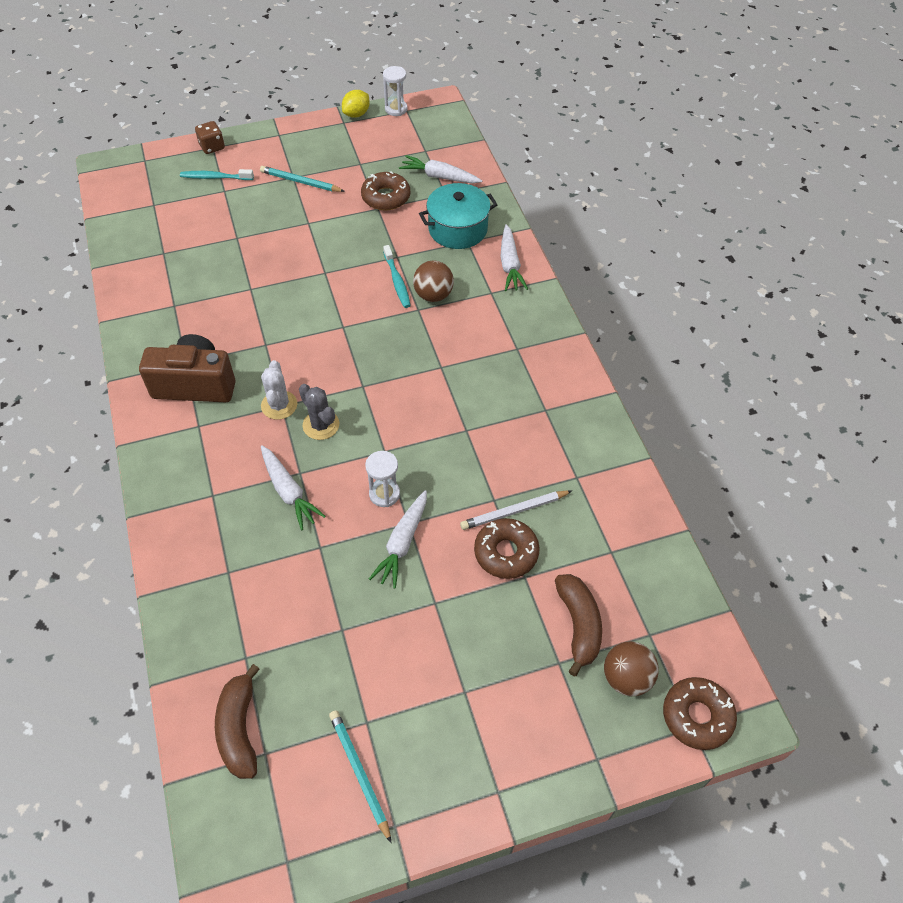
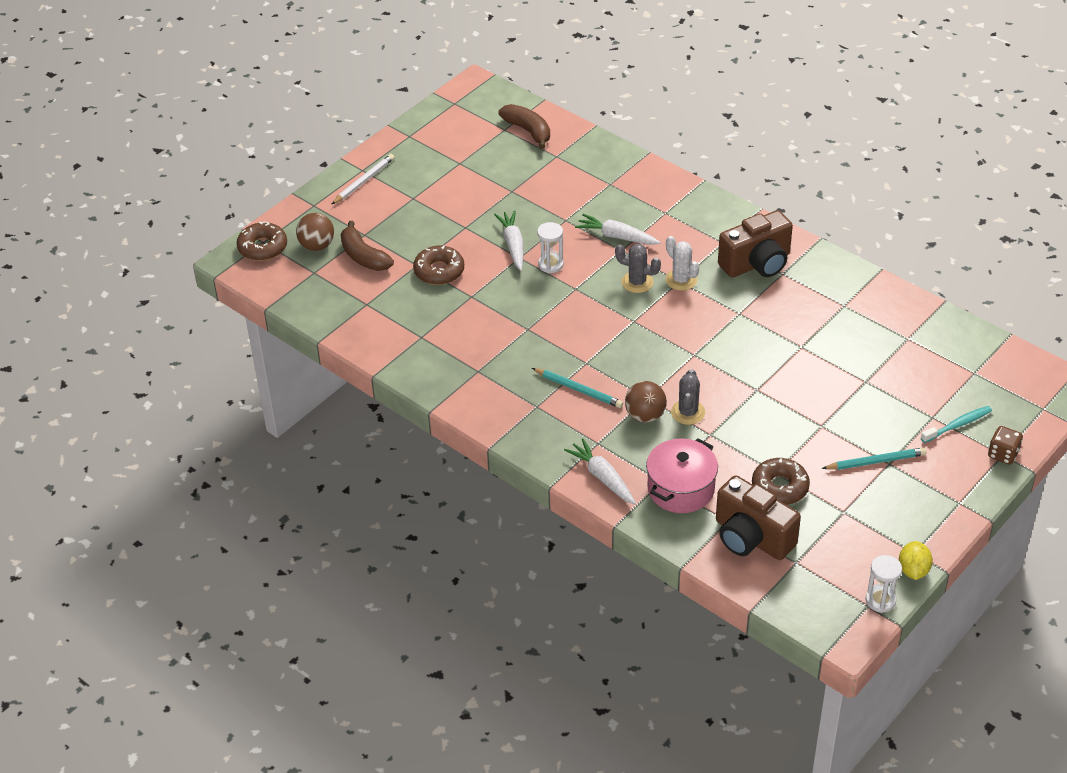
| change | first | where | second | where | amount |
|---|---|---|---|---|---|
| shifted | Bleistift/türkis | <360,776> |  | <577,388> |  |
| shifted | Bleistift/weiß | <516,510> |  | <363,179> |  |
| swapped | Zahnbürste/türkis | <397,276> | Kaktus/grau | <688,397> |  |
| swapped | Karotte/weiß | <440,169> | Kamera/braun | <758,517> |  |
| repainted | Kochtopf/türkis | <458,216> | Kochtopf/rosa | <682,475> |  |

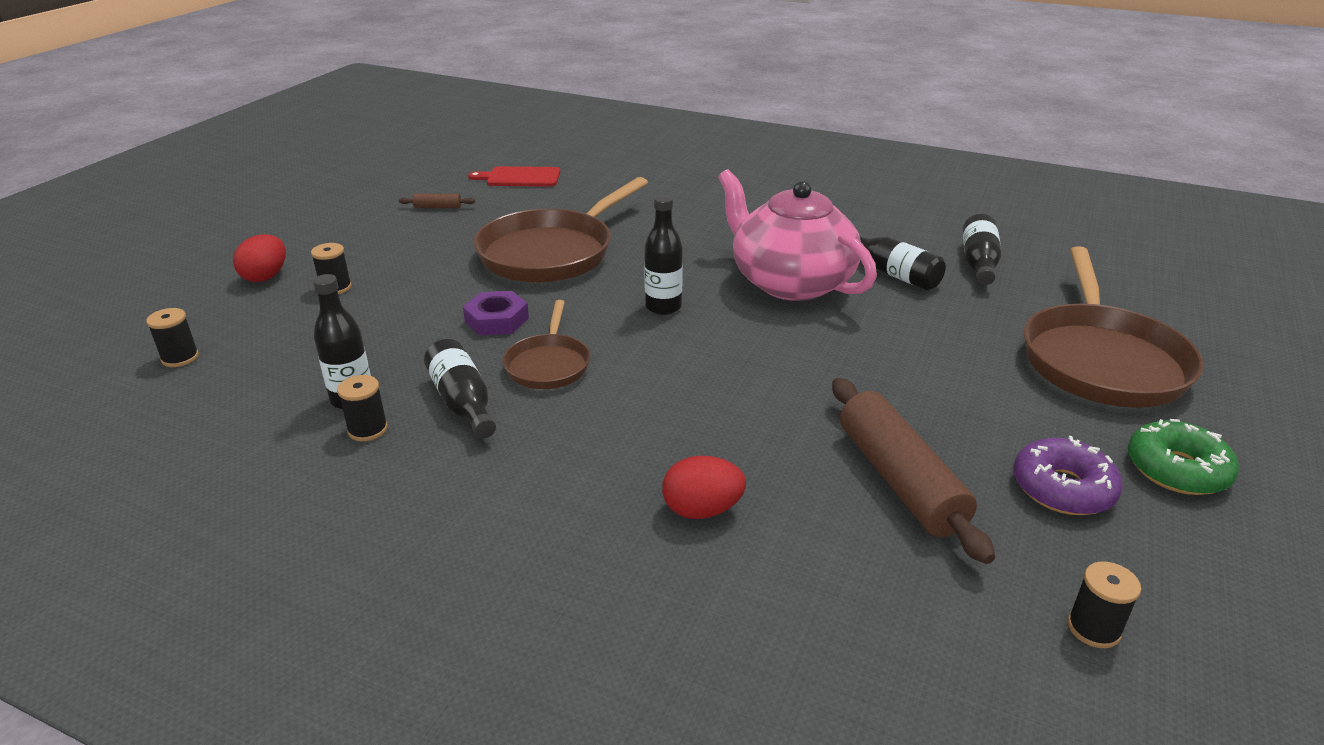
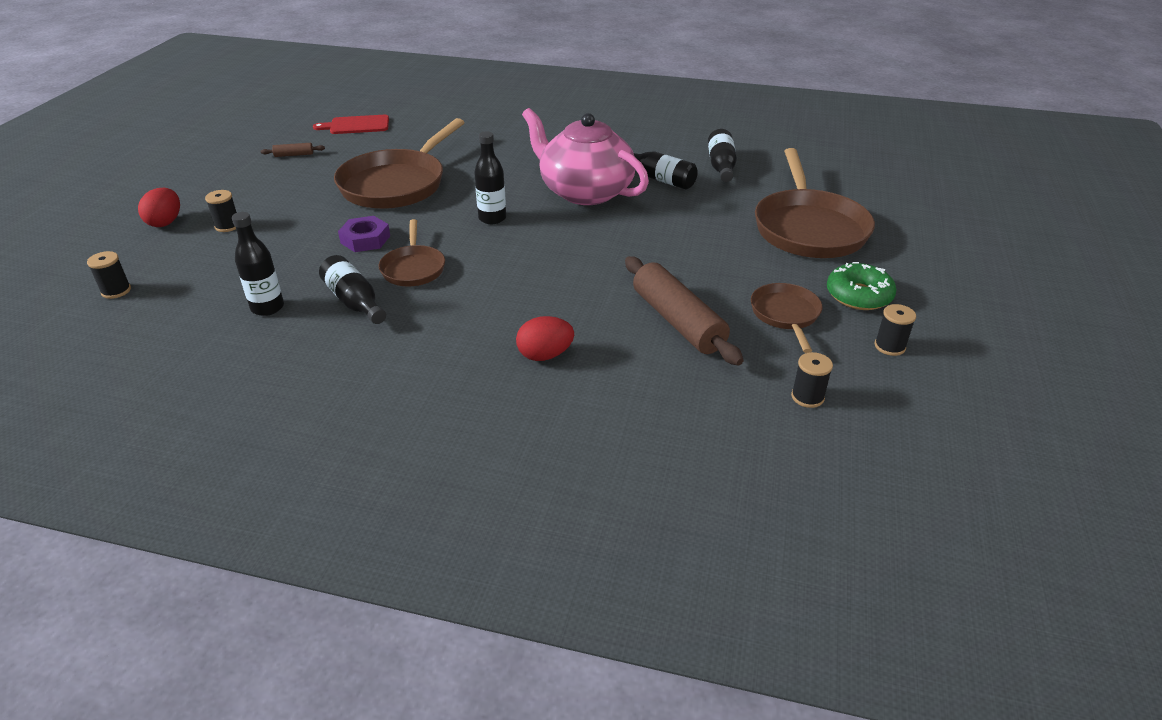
| change | first | where | second | where | amount |
|---|---|---|---|---|---|
| shifted | Garnrolle/schwarz | <362,408> |  | <895,330> |  |
| swapped | Donut/lila | <1068,475> | Pfanne/braun | <786,318> |  |

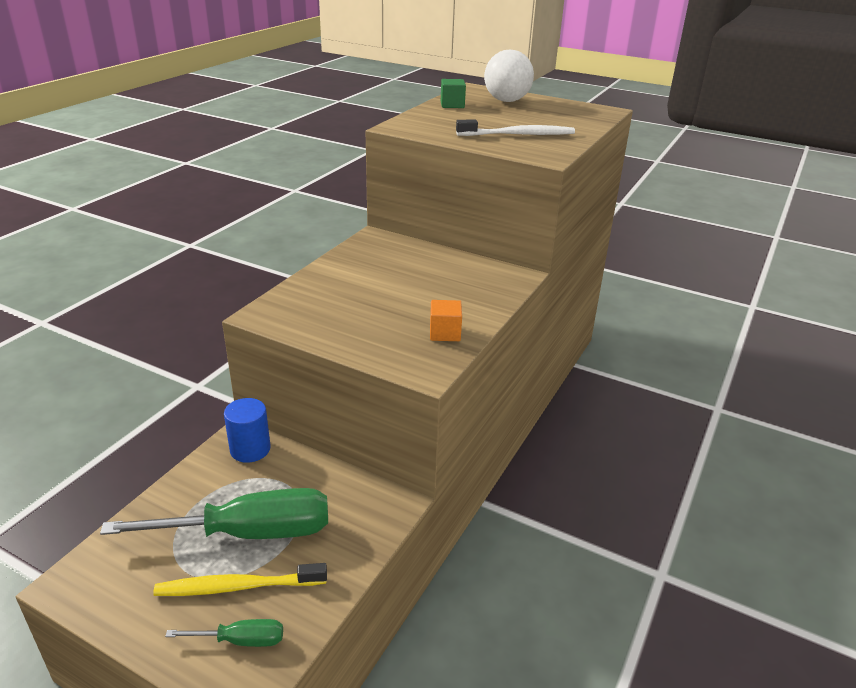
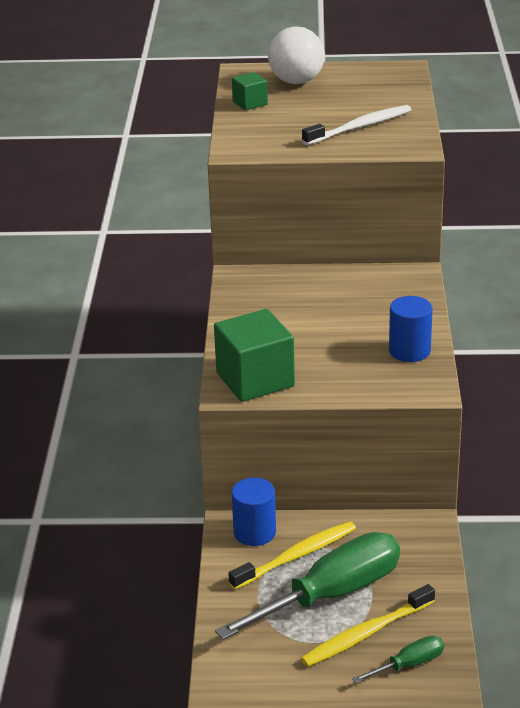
| change | first | where | second | where | amount |
|---|---|---|---|---|---|
| new |  |  | Kubus/grün | <254,355> |  |
| new |  |  | Zahnbürste/gelb | <292,555> |  |
| swapped | Kubus/orange | <446,320> | Vollzylinder/blau | <411,329> |  |

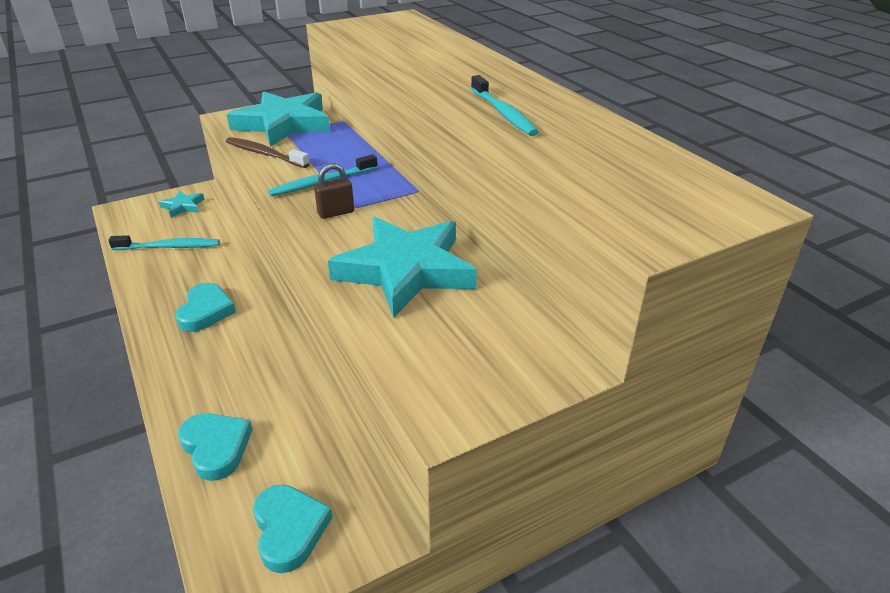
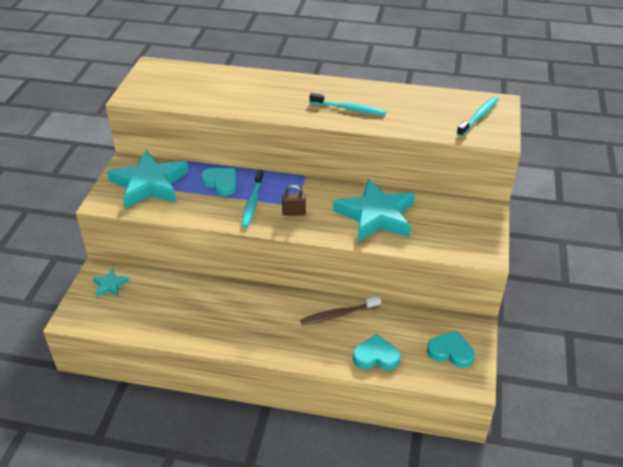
| change | first | where | second | where | amount |
|---|---|---|---|---|---|
| shifted | Zahnbürste/türkis | <164,242> |  | <477,117> |  |
| shifted | Herz/türkis | <205,307> |  | <219,182> |  |
| shifted | Zahnbürste/braun | <268,152> |  | <340,310> |  |
| rotated | Vorhängeschloss/braun | <334,191> |  | <294,200> | 75 degrees clockwise |

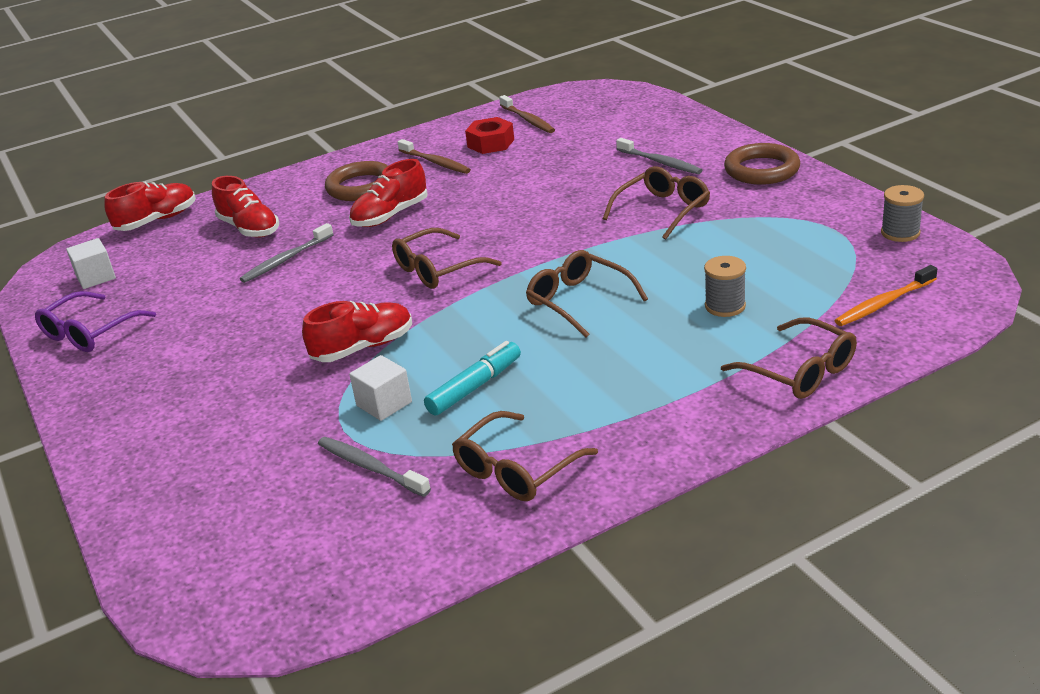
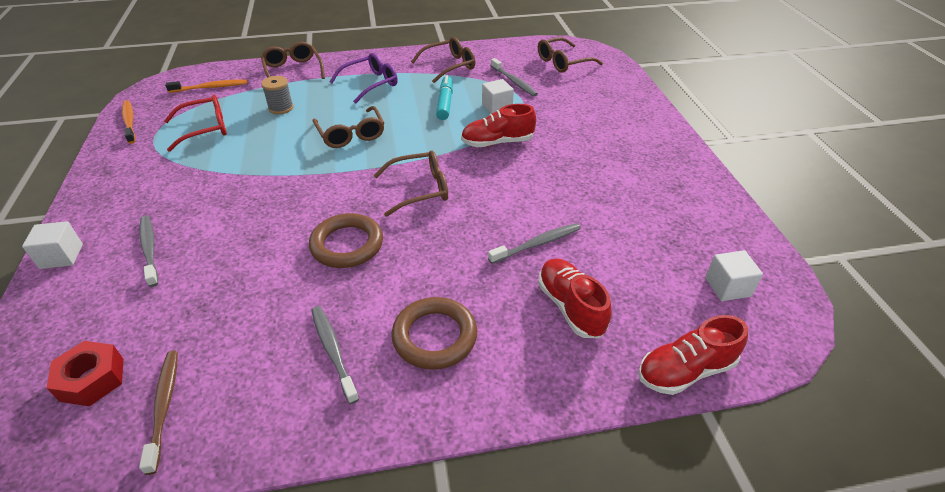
| change | first | where | second | where | amount |
|---|---|---|---|---|---|
| gone | Schuh/rot | <388,193> |  |  |  |
| new |  |  | Kubus/weiß | <52,245> |  |
| new |  |  | Brille/rot | <195,123> |  |
| shifted | Brille/lila | <95,321> |  | <364,78> |  |
| shifted | Sechskantmutter/rot | <489,135> |  | <85,373> |  |
| shifted | Brille/braun | <656,203> |  | <570,55> |  |
| shifted | Ring/braun | <762,164> |  | <346,240> |  |
| swapped | Garnrolle/grau | <902,213> | Zahnbürste/orange | <128,122> |  |
| repainted | Zahnbürste/braun | <434,156> | Zahnbürste/grau | <335,355> |  |
| rotated | Filzstift/türkis | <472,378> |  | <444,97> | 120 degrees clockwise |

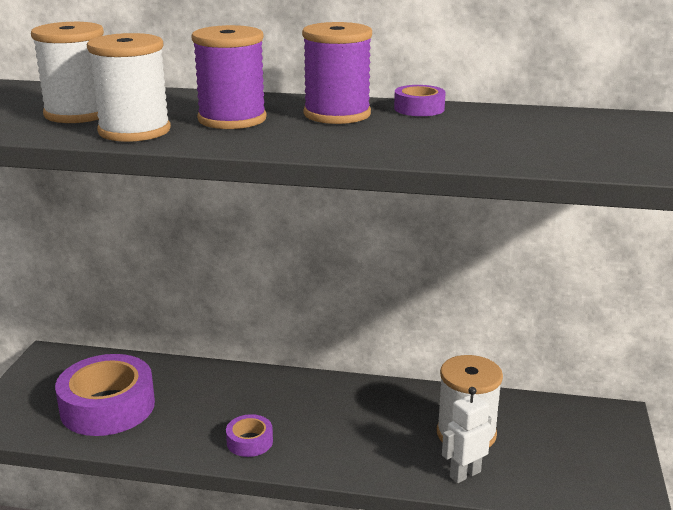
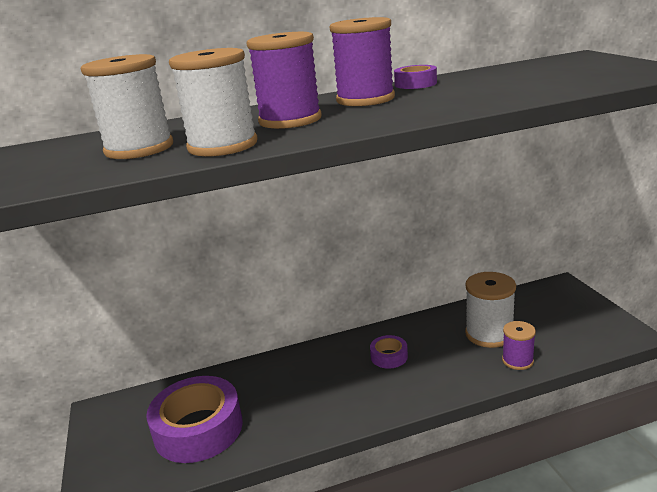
| change | first | where | second | where | amount |
|---|---|---|---|---|---|
| shifted | Klebeband/lila | <249,435> |  | <389,352> |  |
| swapped | Roboter/weiß | <466,435> | Garnrolle/lila | <519,345> |  |

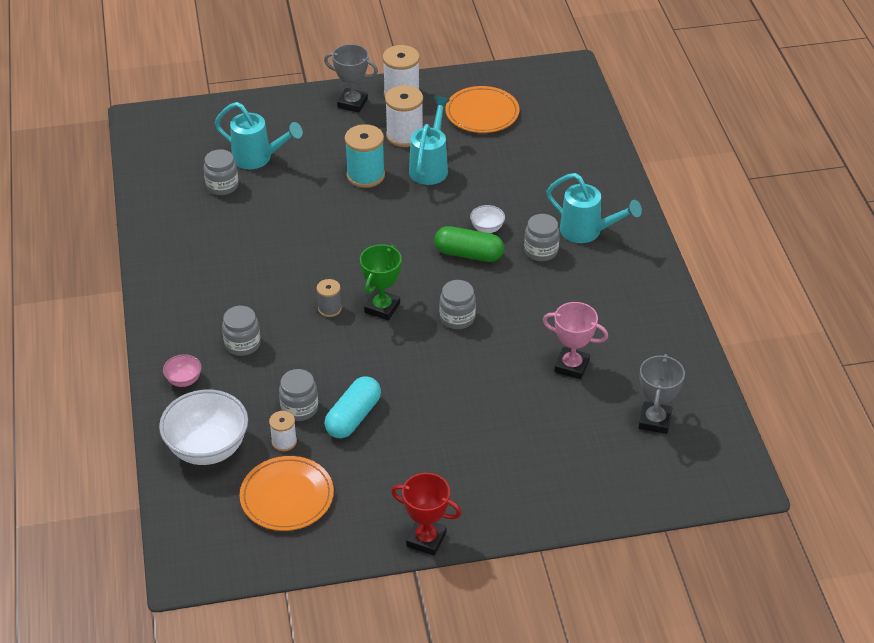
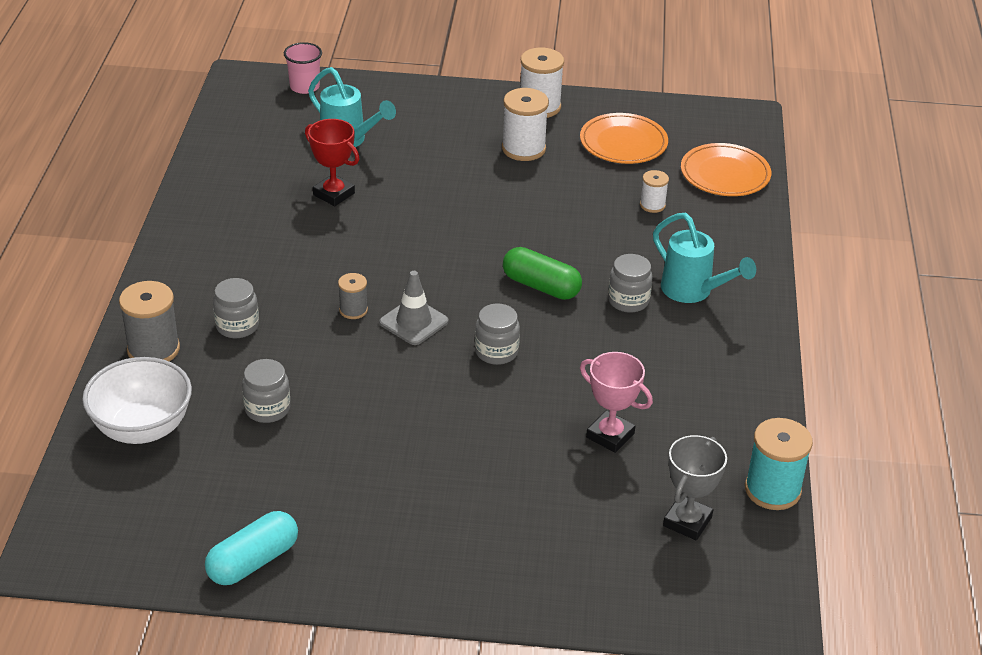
| change | first | where | second | where | amount |
|---|---|---|---|---|---|
| gone | Einmachglas/grau | <221,172> |  |  |  |
| gone | Pokal/grau | <351,78> |  |  |  |
| gone | Gießkanne/türkis | <429,140> |  |  |  |
| gone | Schüssel/weiß | <487,219> |  |  |  |
| new |  |  | Becher/rosa | <303,68> |  |
| shifted | Teller/orange | <287,493> |  | <726,169> |  |
| shifted | Garnrolle/weiß | <283,431> |  | <654,191> |  |
| shifted | Kapsel/türkis | <352,407> |  | <251,548> |  |
| shifted | Garnrolle/türkis | <365,156> |  | <779,464> |  |
| shifted | Pokal/rot | <426,514> |  | <332,162> |  |
| swapped | Schüssel/rosa | <182,370> | Garnrolle/grau | <149,321> |  |
| swapped | Pokal/grün | <381,282> | Leitkegel/grau | <414,308> |  |

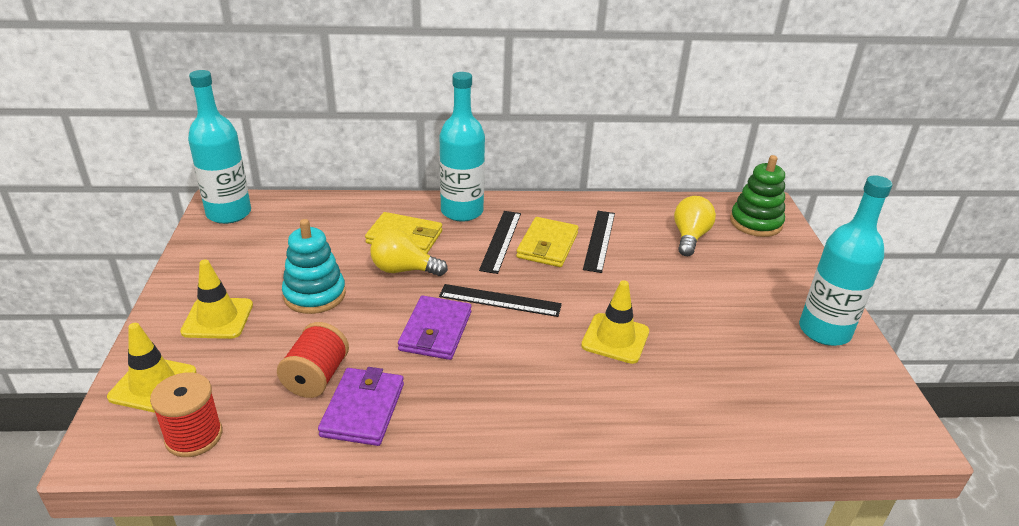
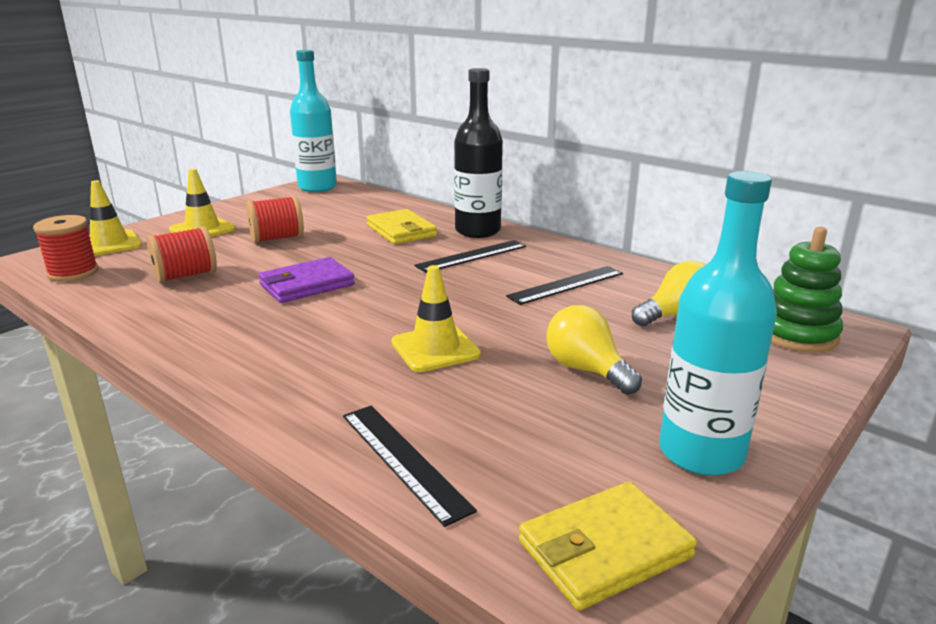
| change | first | where | second | where | amount |
|---|---|---|---|---|---|
| gone | Geldbörse/lila | <361,406> |  |  |  |
| shifted | Glühbirne/gelb | <409,252> |  | <594,350> |  |
| shifted | Lineal/schwarz | <500,300> |  | <410,466> |  |
| shifted | Geldbörse/gelb | <547,242> |  | <608,546> |  |
| swapped | Stapelspielzeug/türkis | <314,266> | Garnrolle/rot | <275,219> |  |
| repainted | Flasche/türkis | <462,147> | Flasche/schwarz | <478,153> |  |

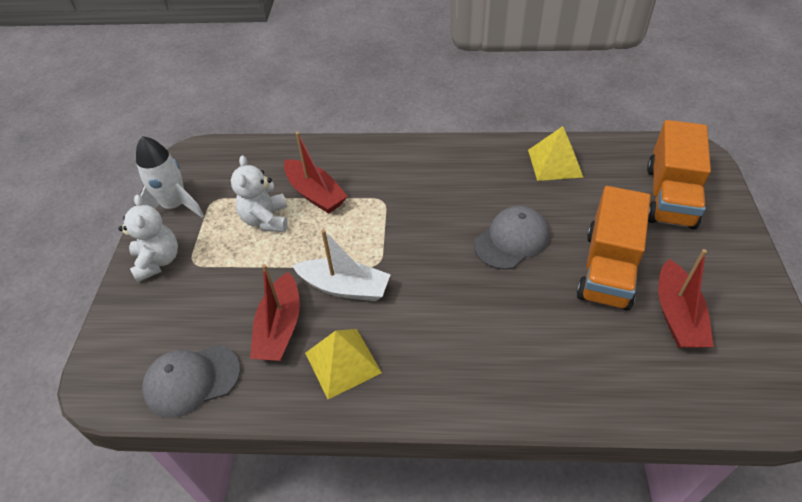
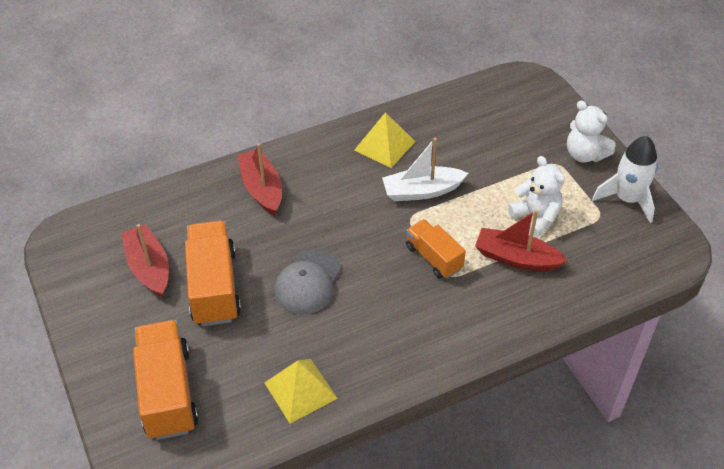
| change | first | where | second | where | amount |
|---|---|---|---|---|---|
| gone | Kappe/grau | <191,381> |  |  |  |
| new |  |  | Lastwagen/orange | <436,249> |  |
| shifted | Boot/rot | <275,312> |  | <259,179> |  |

